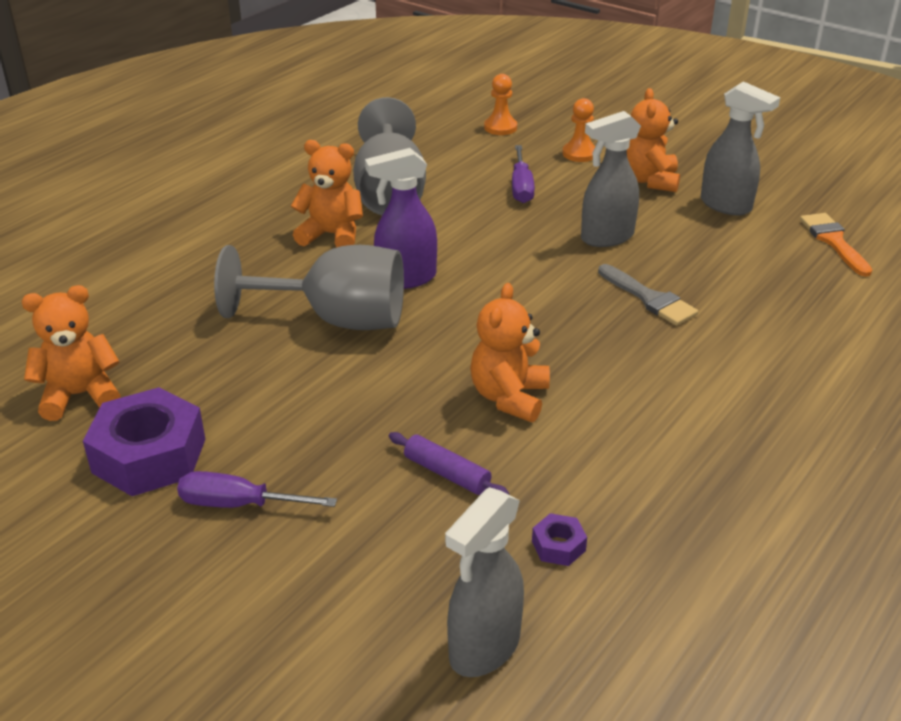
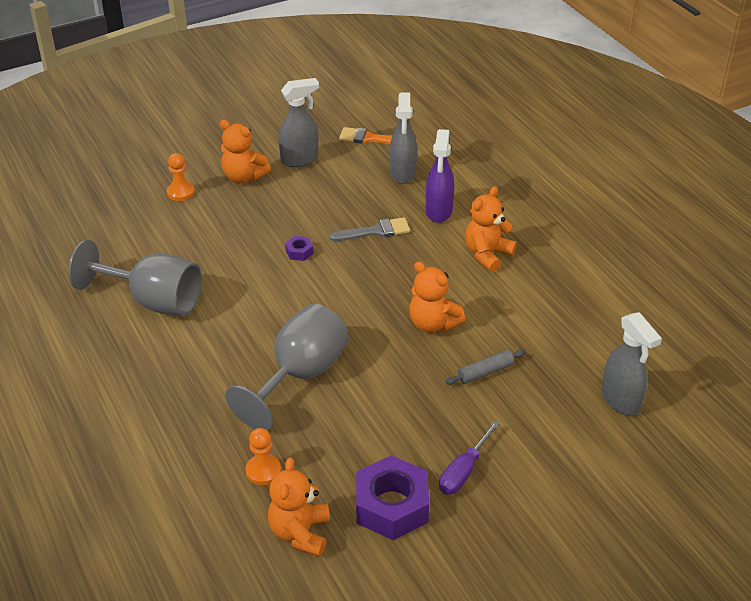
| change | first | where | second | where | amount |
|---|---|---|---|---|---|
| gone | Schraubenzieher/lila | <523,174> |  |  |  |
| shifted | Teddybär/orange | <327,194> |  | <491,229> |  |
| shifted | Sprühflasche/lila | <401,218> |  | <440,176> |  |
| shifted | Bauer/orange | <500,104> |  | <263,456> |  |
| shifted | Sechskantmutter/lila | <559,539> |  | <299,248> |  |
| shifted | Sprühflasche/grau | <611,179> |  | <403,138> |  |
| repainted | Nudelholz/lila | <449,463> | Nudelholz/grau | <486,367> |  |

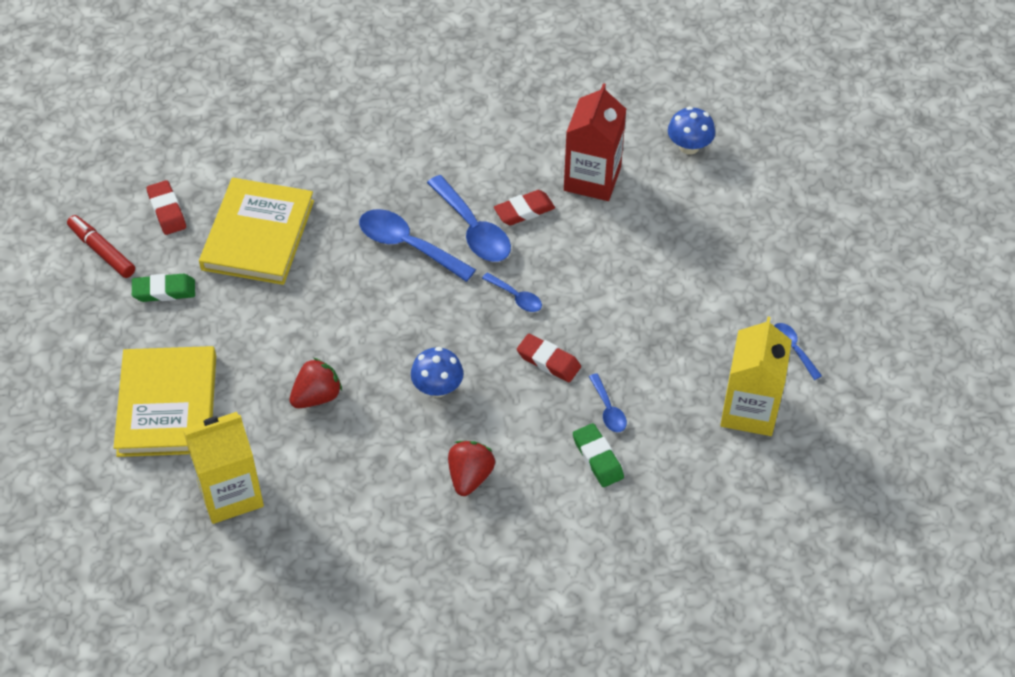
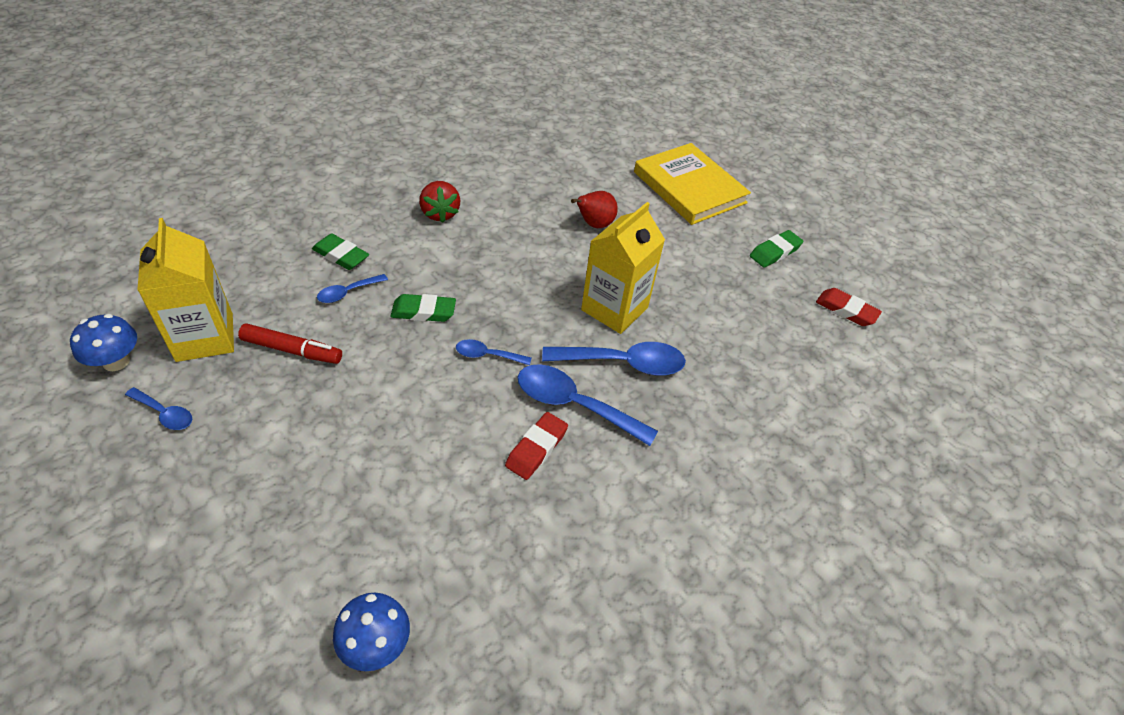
| change | first | where | second | where | amount |
|---|---|---|---|---|---|
| gone | Buch/gelb | <256,231> |  |  |  |
| gone | Getränkekarton/rot | <595,142> |  |  |  |
| shifted | Filzstift/rot | <101,246> |  | <290,343> |  |
| shifted | Getränkekarton/gelb | <223,468> |  | <623,268> |  |
| shifted | Pilz/blau | <437,372> |  | <103,342> |  |
| swapped | Erdbeere/rot | <315,383> | Birne/rot | <594,209> |  |
| repainted | Radiergummi/rot | <549,358> | Radiergummi/grün | <423,308> |  |
| rotated | Löffel/blau | <608,402> |  | <352,288> | 75 degrees counterclockwise |

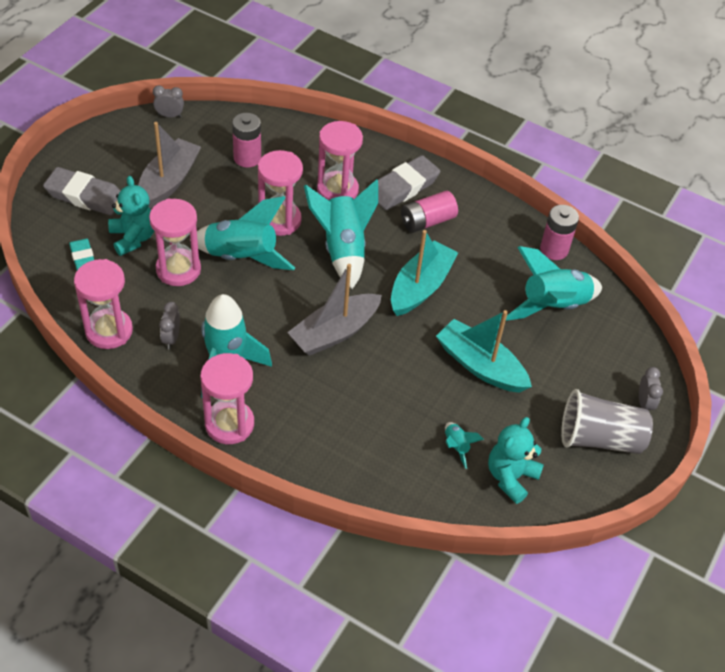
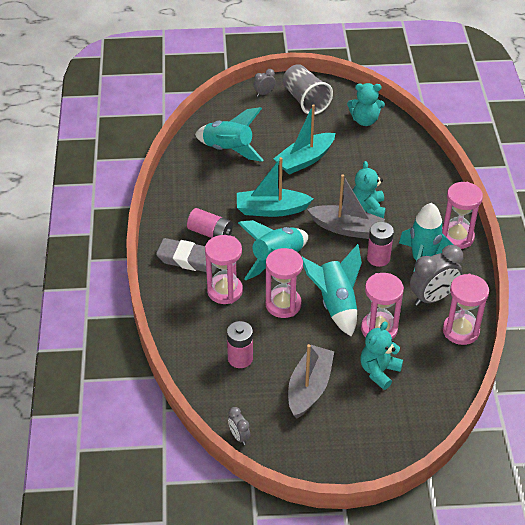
| change | first | where | second | where | amount |
|---|---|---|---|---|---|
| gone | Radiergummi/grau | <81,191> |  |  |  |
| gone | Radiergummi/türkis | <81,254> |  |  |  |
| gone | Rakete/türkis | <464,445> |  |  |  |
| new |  |  | Teddybär/türkis | <369,189> |  |
| shifted | Batterie/rosa | <559,232> |  | <380,244> |  |
| rotated | Boot/grau | <169,165> |  | <311,381> | 120 degrees clockwise |
| rotated | Boot/türkis | <484,351> |  | <304,139> | 45 degrees clockwise |
| scaled | Wecker/grau | <169,325> |  | <436,275> | x1.98 |

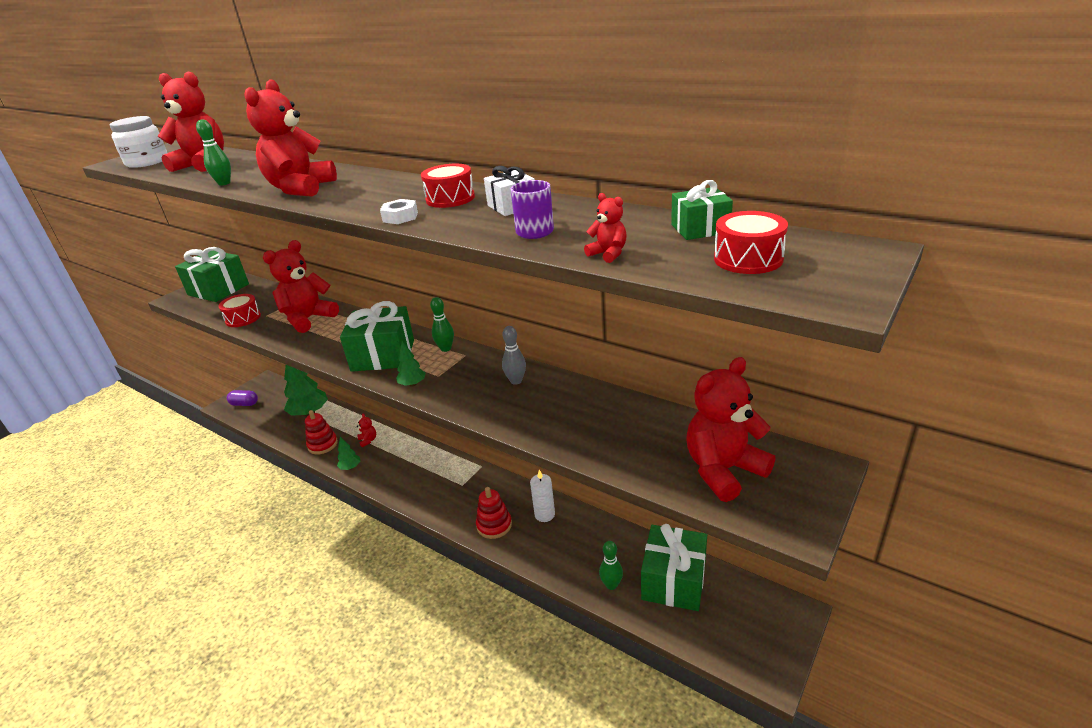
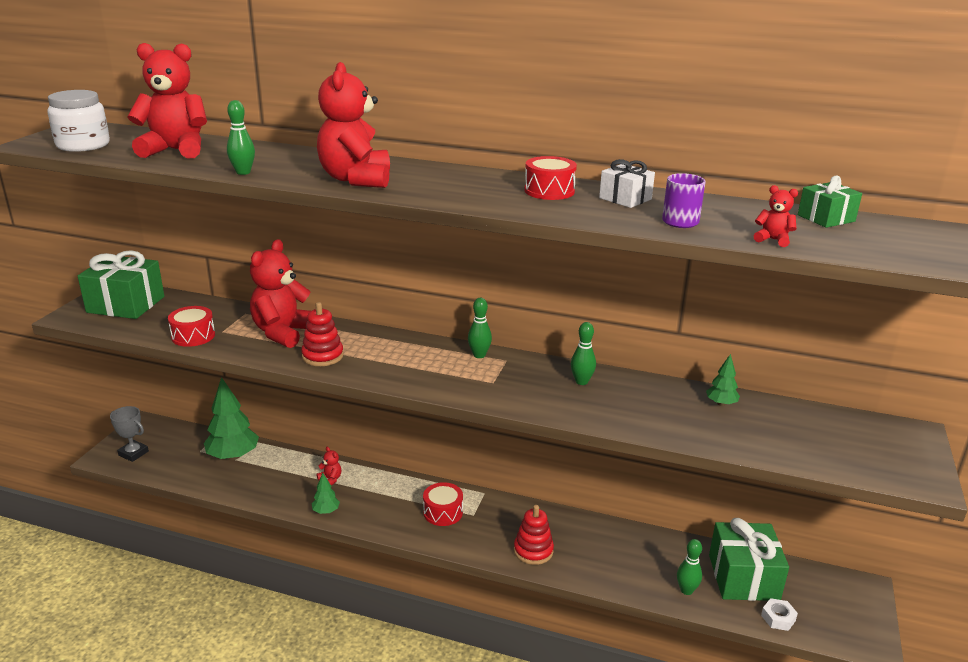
| change | first | where | second | where | amount |
|---|---|---|---|---|---|
| gone | Geschenk/grün | <377,336> |  |  |  |
| gone | Kerze/weiß | <542,496> |  |  |  |
| gone | Teddybär/rot | <730,429> |  |  |  |
| shifted | Stapelspielzeug/rot | <321,432> |  | <322,334> |  |
| shifted | Sechskantmutter/weiß | <399,211> |  | <779,614> |  |
| shifted | Baum/grün | <411,364> |  | <723,380> |  |
| shifted | Trommel/rot | <751,242> |  | <443,504> |  |
| swapped | Kapsel/lila | <242,398> | Pokal/grau | <129,434> |  |
| repainted | Bowlingkegel/grau | <514,355> | Bowlingkegel/grün | <583,353> |  |

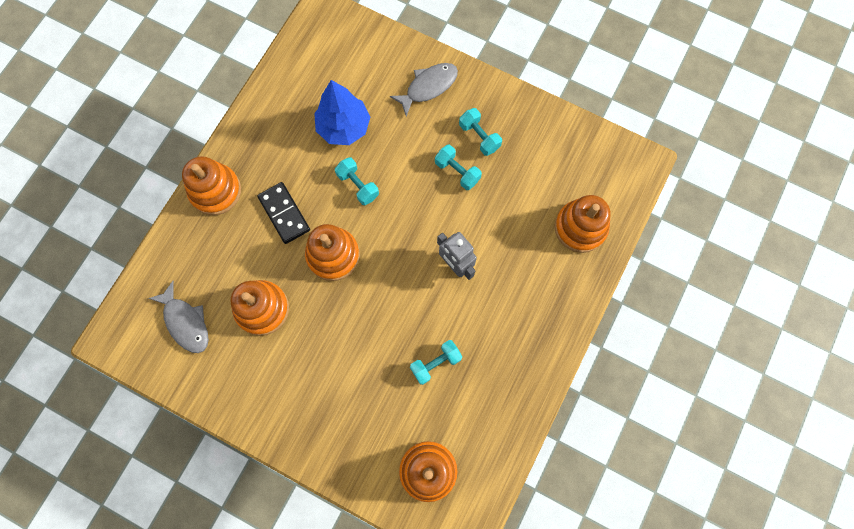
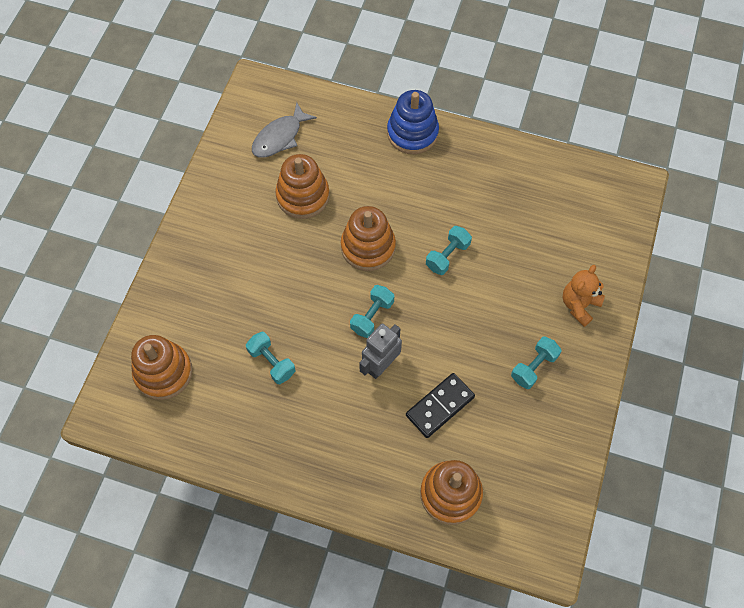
| change | first | where | second | where | amount |
|---|---|---|---|---|---|
| gone | Baum/blau | <342,112> |  |  |  |
| shifted | Dominostein/schwarz | <283,213> |  | <440,405> |  |
| shifted | Hantel/türkis | <458,167> |  | <372,311> |  |
| swapped | Fisch/grau | <424,89> | Teddybär/orange | <583,296> |  |
| repainted | Stapelspielzeug/orange | <211,185> | Stapelspielzeug/blau | <413,122> |  |

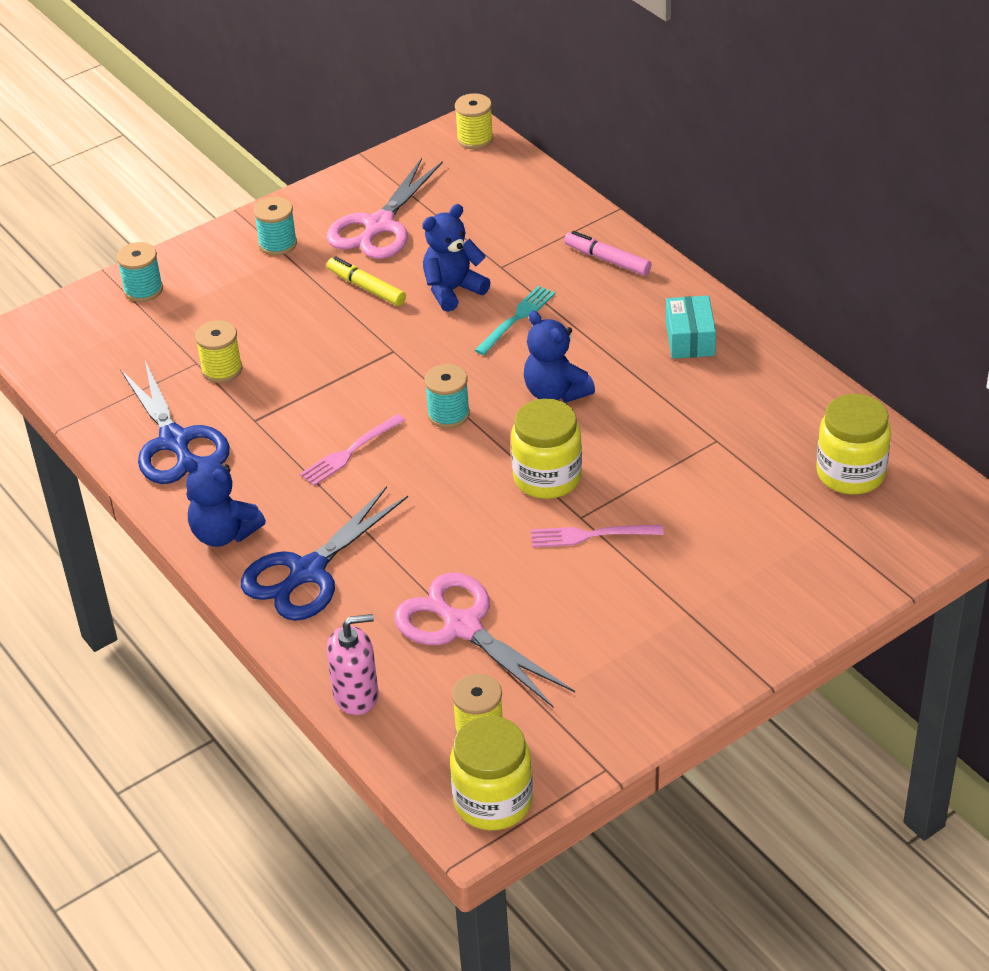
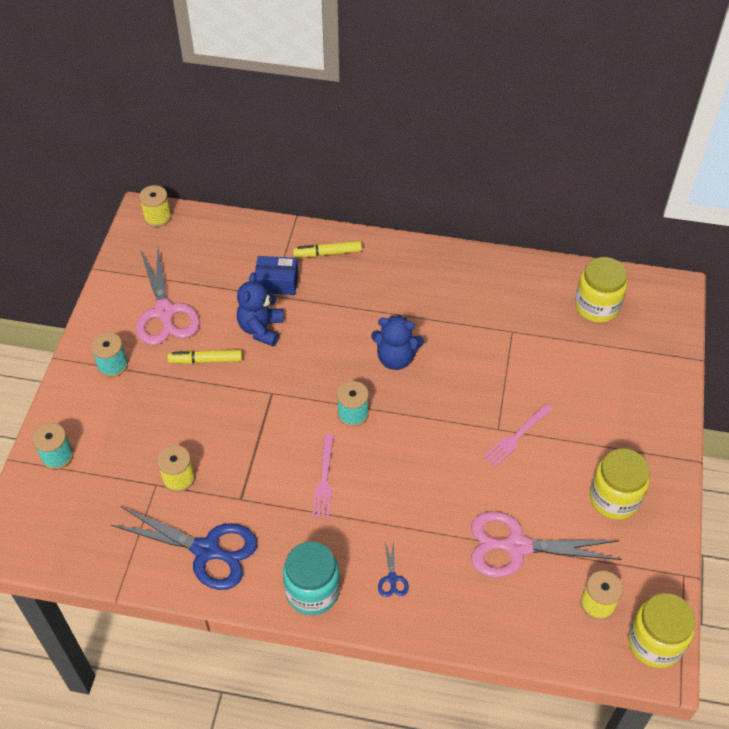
| change | first | where | second | where | amount |
|---|---|---|---|---|---|
| gone | Seifenspender/rosa | <352,664> |  |  |  |
| gone | Gabel/türkis | <515,320> |  |  |  |
| gone | Schachtel/türkis | <691,327> |  |  |  |
| new |  |  | Schachtel/blau | <276,275> |  |
| shifted | Einmachglas/gelb | <546,449> |  | <619,484> |  |
| swapped | Teddybär/blau | <224,502> | Einmachglas/türkis | <311,578> |  |
| repainted | Filzstift/rosa | <607,253> | Filzstift/gelb | <327,249> |  |
| scaled | Schere/blau | <324,553> |  | <393,568> | x0.42 |

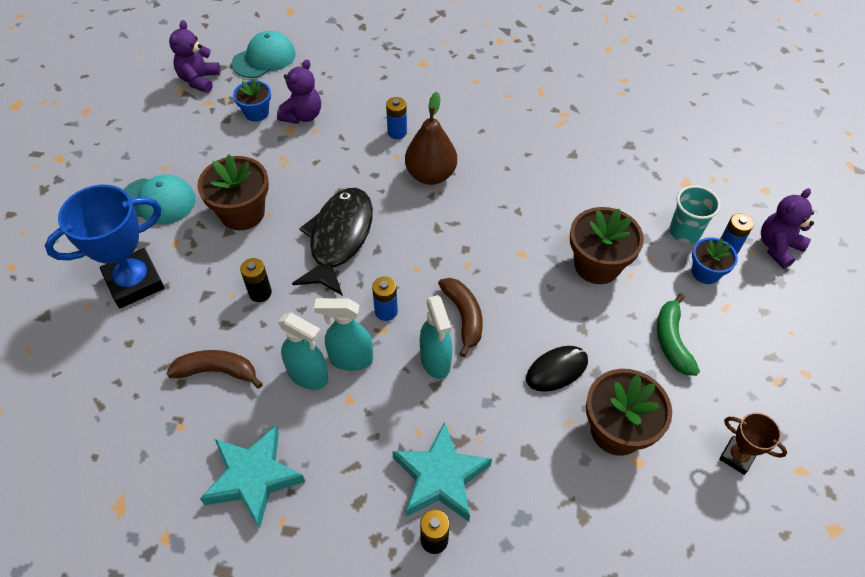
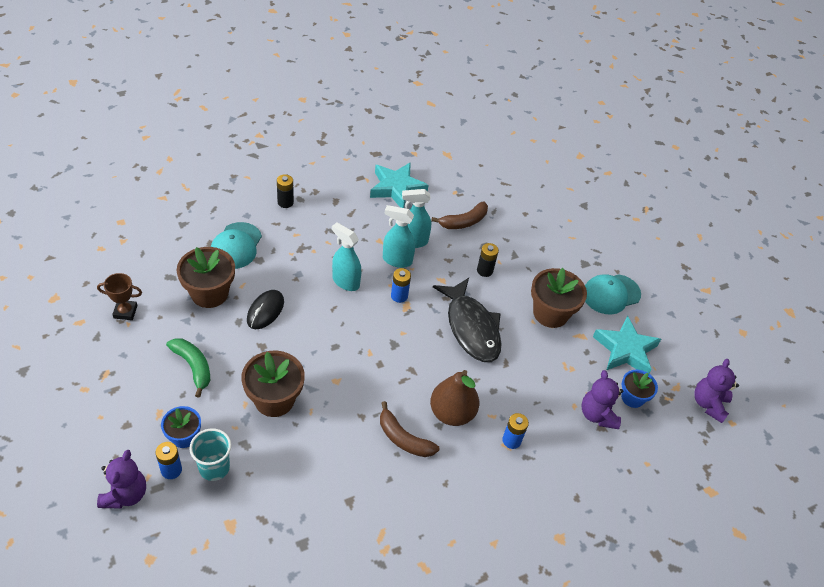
| change | first | where | second | where | amount |
|---|---|---|---|---|---|
| gone | Pokal/blau | <105,246> |  |  |  |
| shifted | Kappe/türkis | <264,54> |  | <236,245> |  |
| shifted | Stern/türkis | <442,471> |  | <627,344> |  |
| shifted | Banane/braun | <460,317> |  | <409,429> |  |
| rotated | Teddybär/lila | <194,56> |  | <716,391> | 135 degrees counterclockwise |
| rotated | Sprühflasche/türkis | <343,334> |  | <399,236> | 135 degrees counterclockwise |

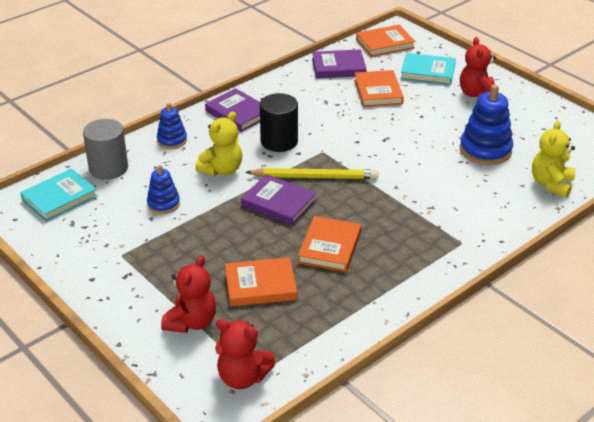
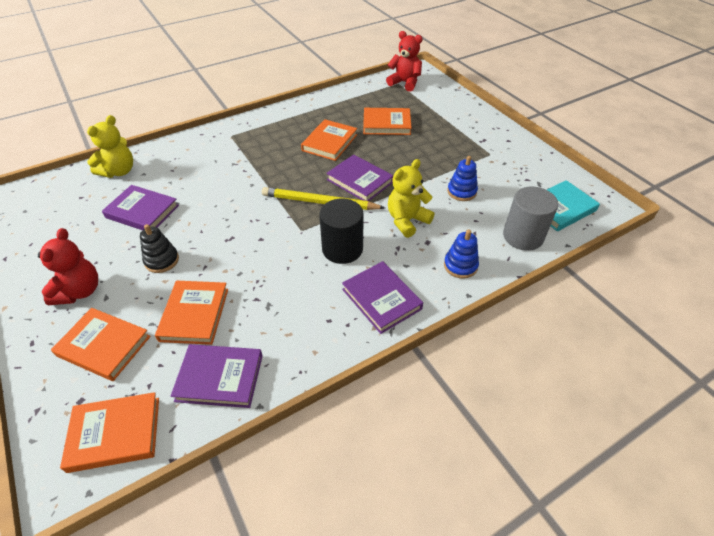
| change | first | where | second | where | amount |
|---|---|---|---|---|---|
| gone | Teddybär/rot | <188,294> |  |  |  |
| new |  |  | Stapelspielzeug/schwarz | <159,248> |  |
| swapped | Stapelspielzeug/blau | <486,124> | Buch/lila | <140,207> |  |
| repainted | Buch/türkis | <428,69> | Buch/orange | <101,344> |  |

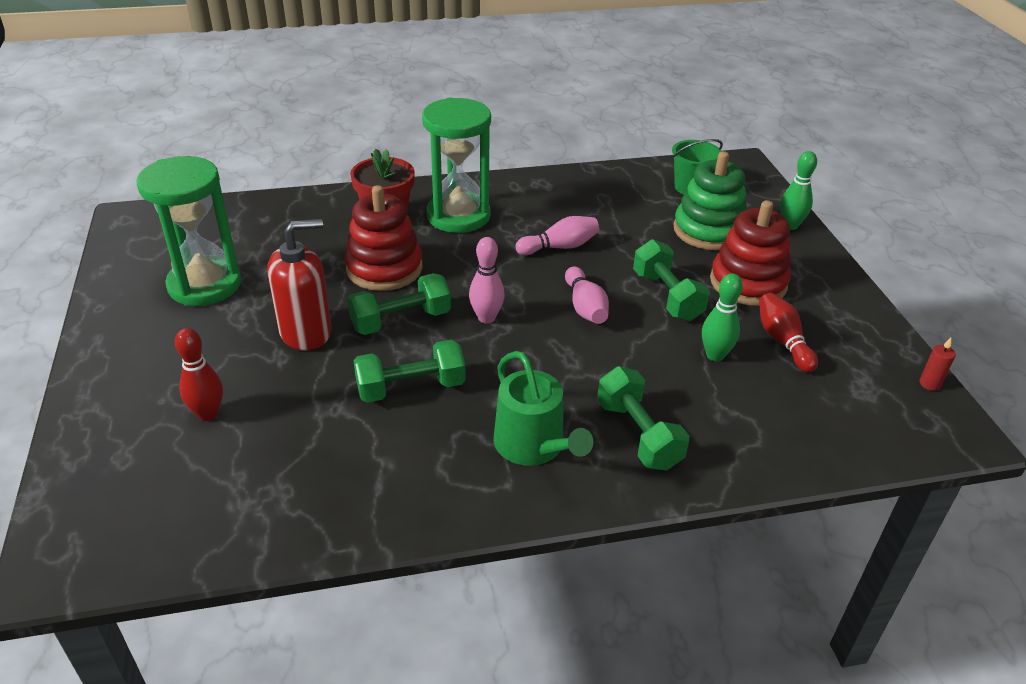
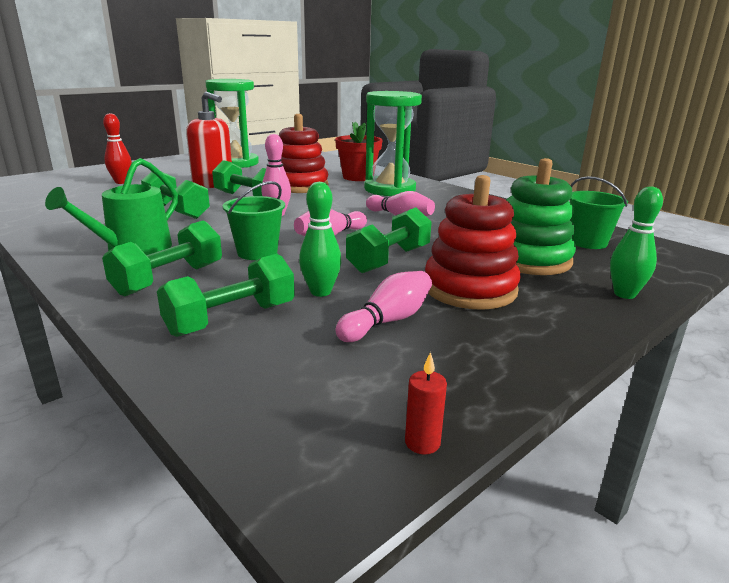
| change | first | where | second | where | amount |
|---|---|---|---|---|---|
| new |  |  | Hantel/grün | <226,295> |  |
| new |  |  | Eimer/grün | <254,220> |  |
| repainted | Bowlingkegel/rot | <788,332> | Bowlingkegel/rosa | <384,306> |  |

